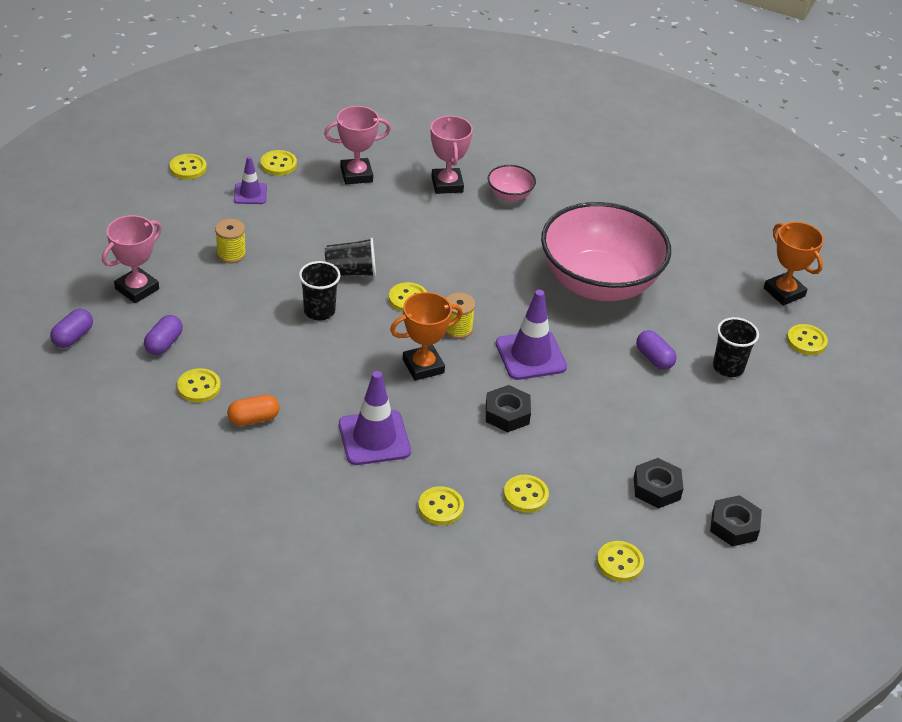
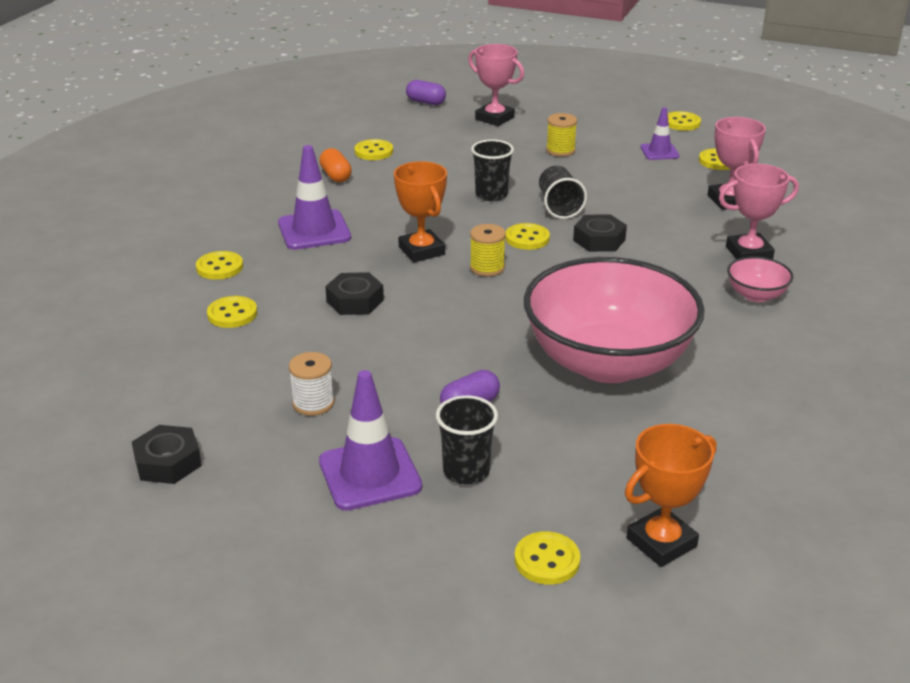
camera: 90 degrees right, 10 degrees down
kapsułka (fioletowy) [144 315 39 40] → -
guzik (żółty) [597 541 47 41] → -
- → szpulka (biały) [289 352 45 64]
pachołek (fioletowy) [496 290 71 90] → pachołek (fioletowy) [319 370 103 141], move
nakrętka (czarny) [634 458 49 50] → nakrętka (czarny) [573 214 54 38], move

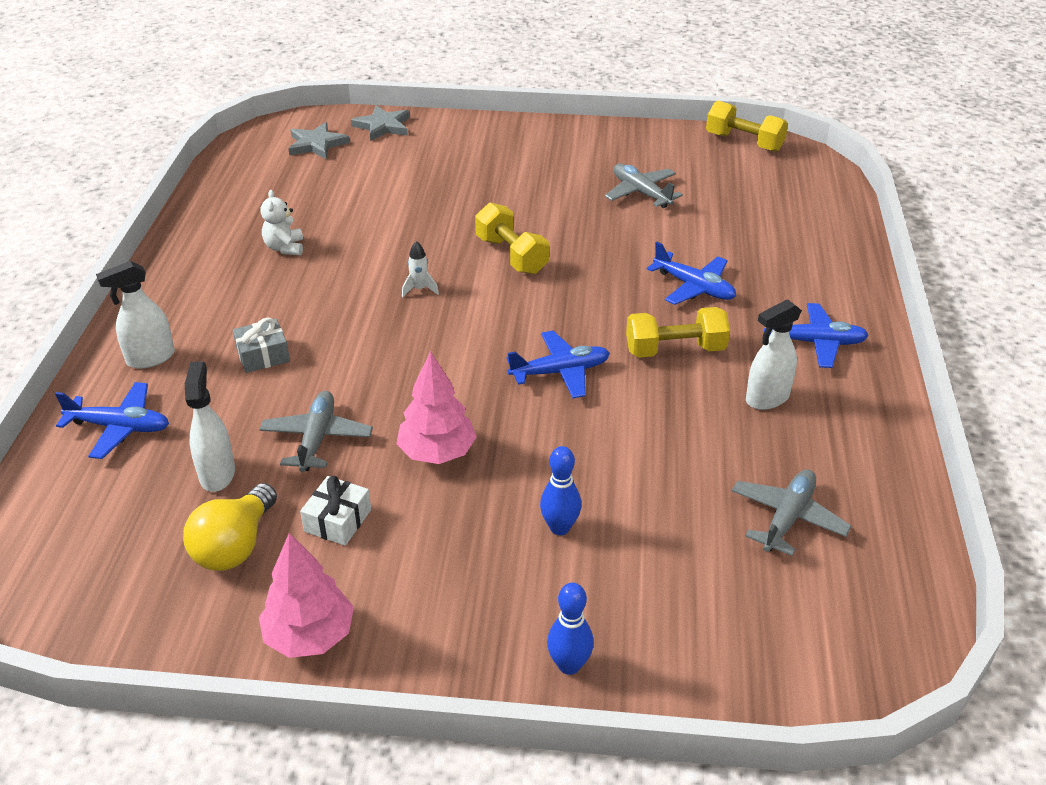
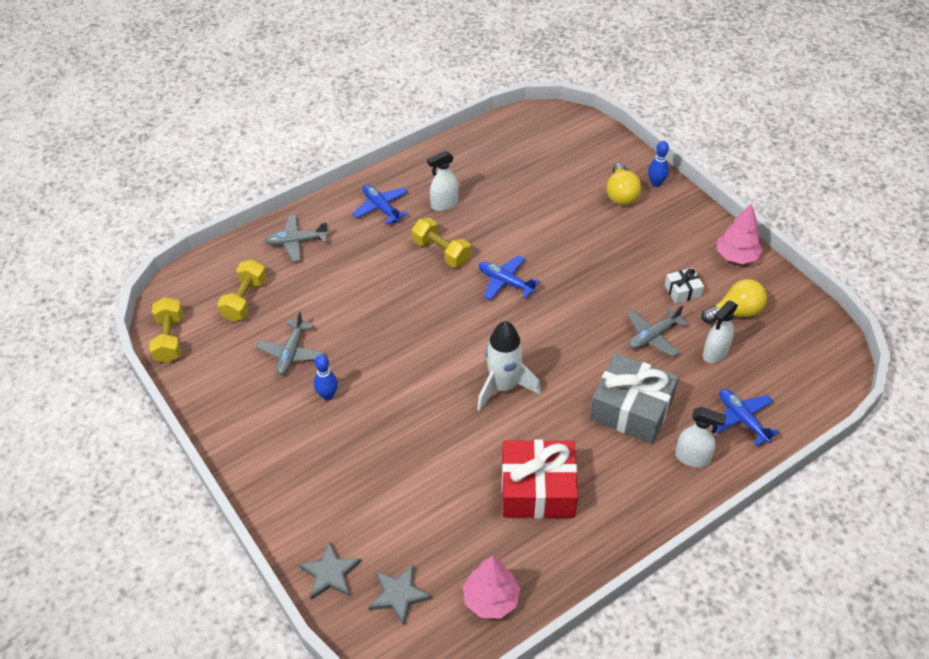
camera: 130 degrees left, 10 degrees up
samolot (niebieski) [647 242 89 63] → -
- → żarówka (żółty) [606 163 36 42]
drzewko (różowy) [396 351 81 113] → drzewko (różowy) [463 556 57 63], move
hantel (żółty) [475 202 74 72] → hantel (żółty) [217 259 50 62], move
kręgiel (niebieski) [540 446 41 89] → kręgiel (niebieski) [314 354 24 46], move
samolot (szary) [731 469 120 87] → samolot (szary) [264 215 65 47], move
miś (biały) [260 190 43 65] → prezent (czerwony) [502 440 76 79]
spryskiwacz (biały) [746 299 56 111] → spryskiwacz (biały) [427 151 31 60], 135 degrees clockwise
prezent (szary) [233 317 57 56] → prezent (szary) [590 353 89 91], x2.13
rakieta (biały) [402 241 37 56] → rakieta (biały) [477 321 64 90], x2.44

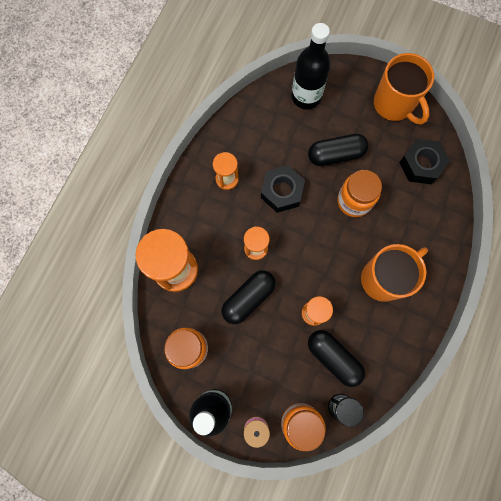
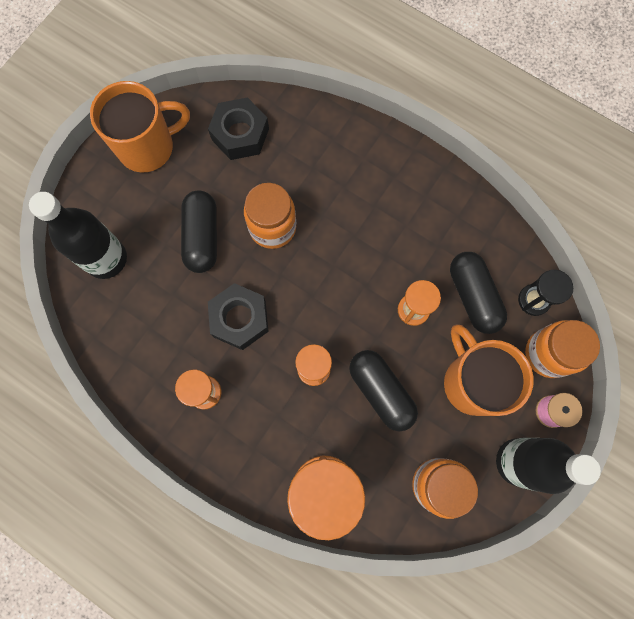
camera: 80 degrees left, 0 degrees up
kubek (pomarańczowy) [361 244 67 58] → kubek (pomarańczowy) [444 325 90 91], move
kapsułka (czarny) [308 330 57 57] → kapsułka (czarny) [450 252 57 82], 75 degrees counterclockwise

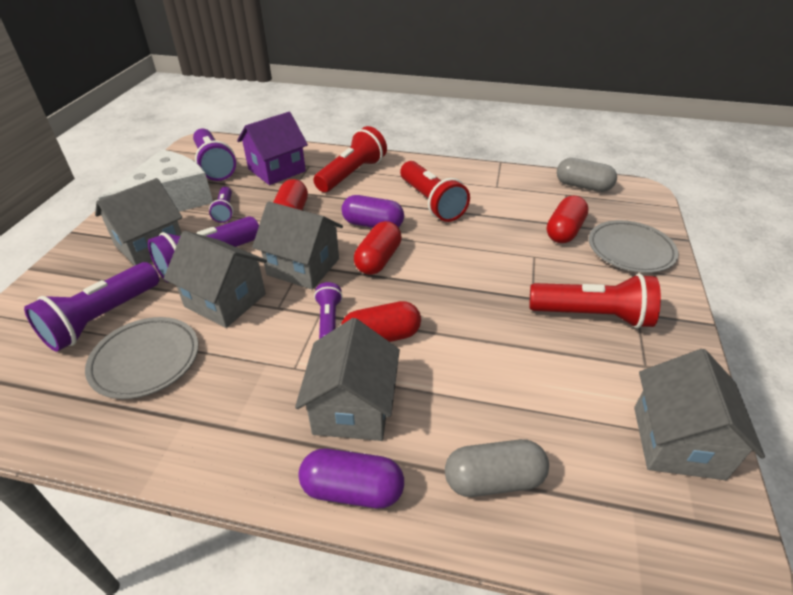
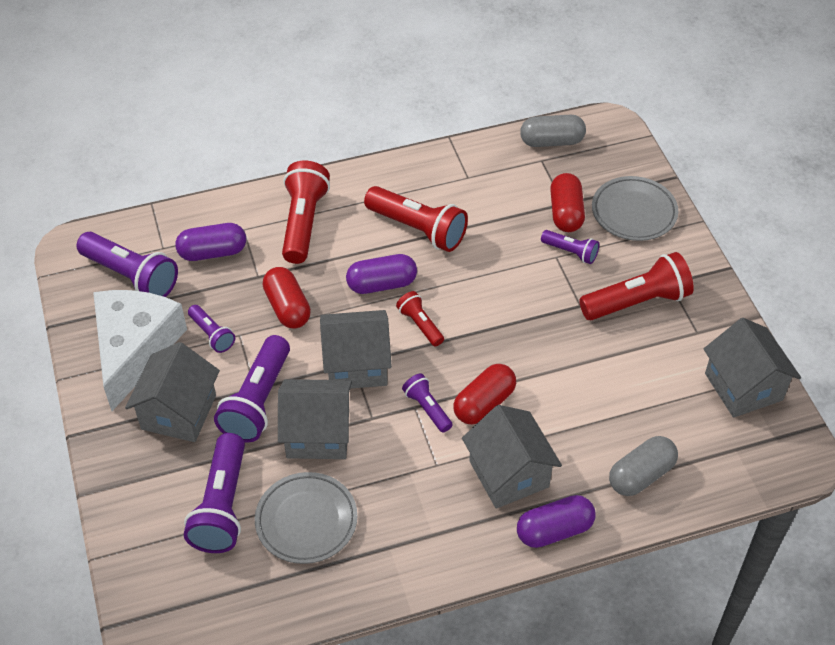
camera: 30 degrees left, 10 degrees up
- → latarka (fioletowy) [541 230 58 34]
domek (fioletowy) [237 112 71 73] → kapsułka (fioletowy) [175 223 71 38]
kapsułka (czerwony) [354 221 48 54] → latarka (czerwony) [396 291 48 55]

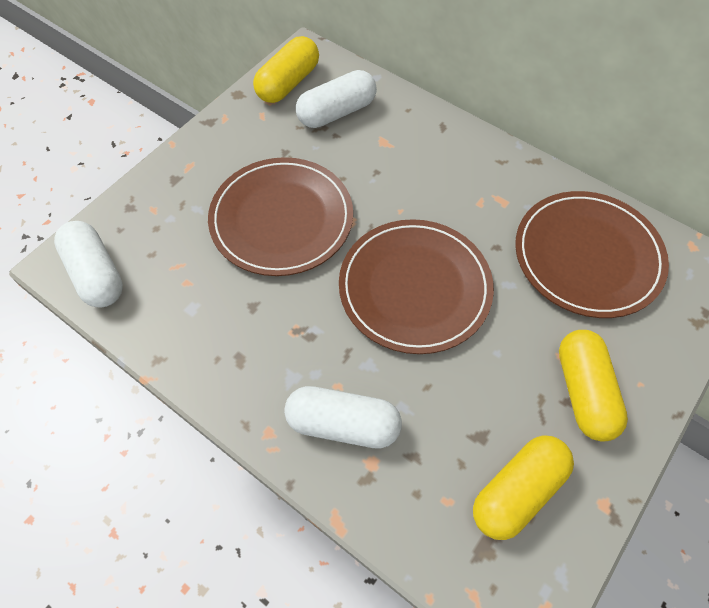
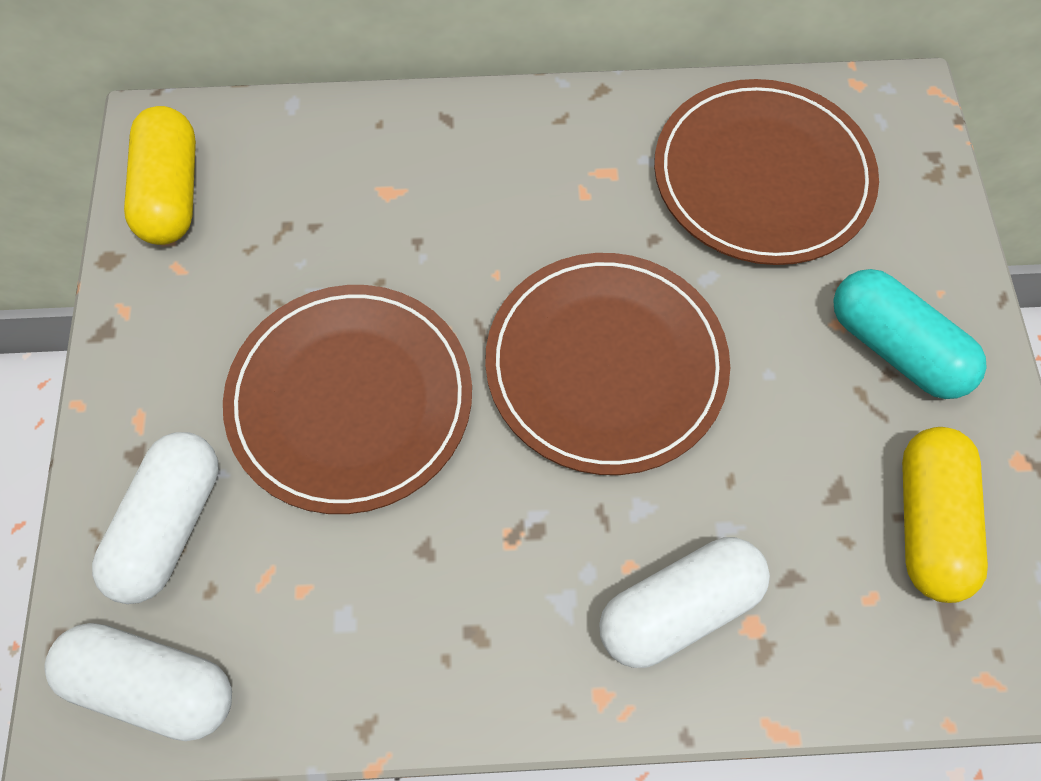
camera: 40 degrees left, 5 degrees up
kapsułka (biały) [296 70 81 58] → kapsułka (biały) [92 432 127 172], move
kapsułka (żółty) [559 330 69 112] → kapsułka (turkusowy) [833 269 154 130]

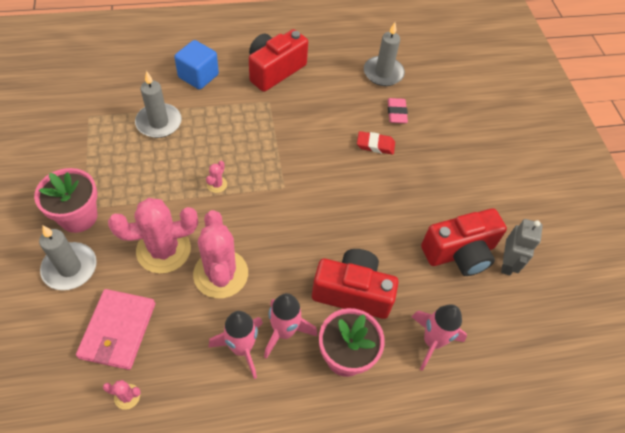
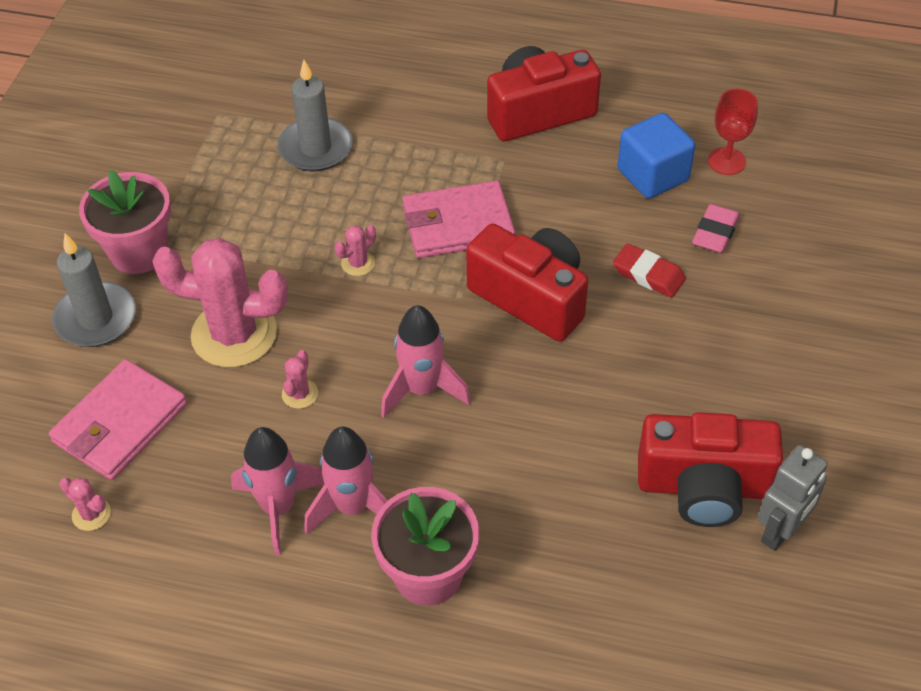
camera: 30 degrees right, 5 degrees down
- → portfel (różowy) [402 181 114 77]
sześcian (niebieski) [174 40 45 49] → sześcian (niebieski) [618 113 77 86], move
aparat fotograficzny (czerwony) [312 249 87 70] → aparat fotograficzny (czerwony) [466 224 122 118], move
rakieta (różowy) [411 304 56 67] → rakieta (różowy) [381 305 90 113], move
świeca (szary) [364 22 41 64] → kielich (czerwony) [708 89 50 86]
kaktus (różowy) [193 210 55 88] → kaktus (różowy) [282 350 36 59], x0.41

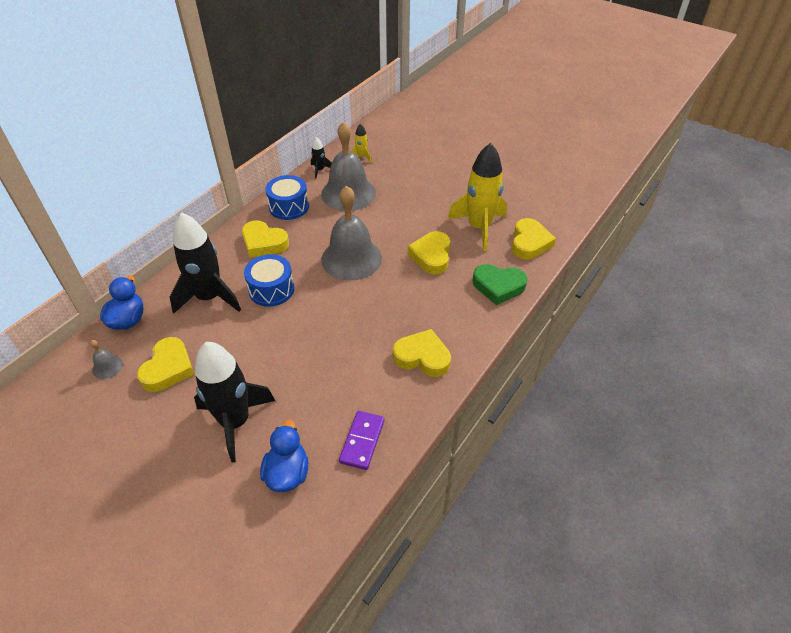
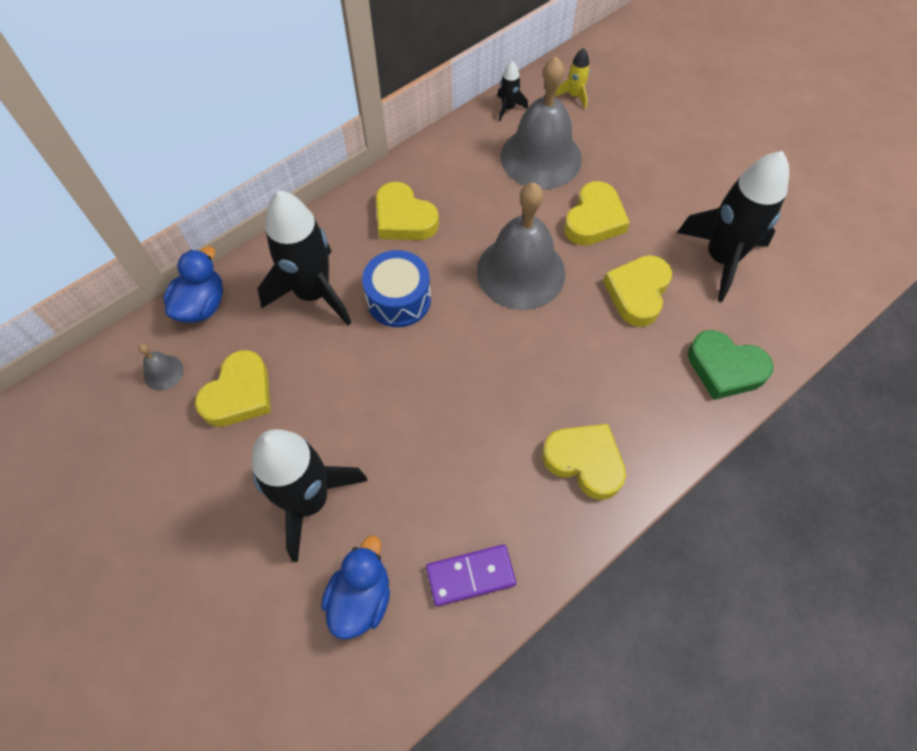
camera: 15 degrees right, 15 degrees up
bęben (niebieski) [265 175 44 45] → -
serce (żółty) [512 218 44 42] → serce (żółty) [564 181 66 64], move
rakieta (żółty) [448 143 59 108] → rakieta (czarny) [677 151 112 151]
kostka domina (fioletowy) [339 411 45 59] → kostka domina (fioletowy) [426 545 90 61], 45 degrees clockwise

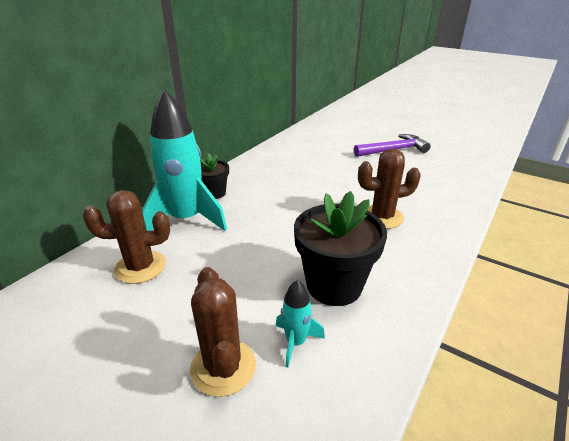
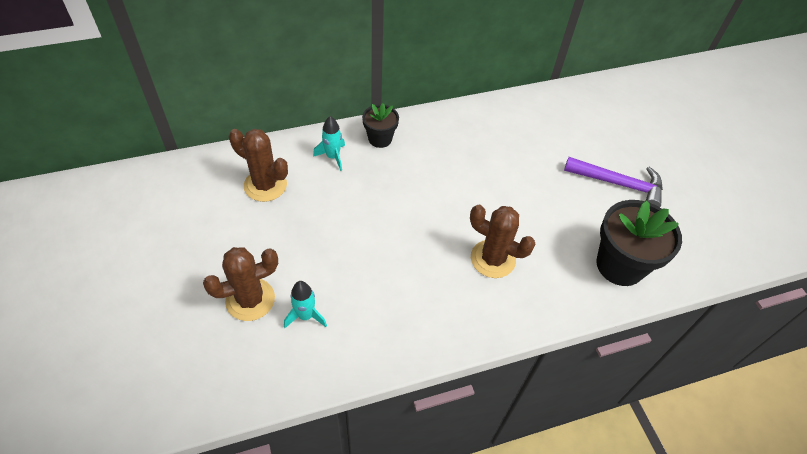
camera: 35 degrees right, 20 degrees up
doniczka (czarny) [294 191 93 115] → doniczka (czarny) [596 200 86 86], move
kaktus (brązowy) [190 267 66 130] → kaktus (brązowy) [203 247 75 74], 45 degrees clockwise
rakieta (turkusowy) [142 89 85 142] → rakieta (turkusowy) [313 116 32 55], x0.45

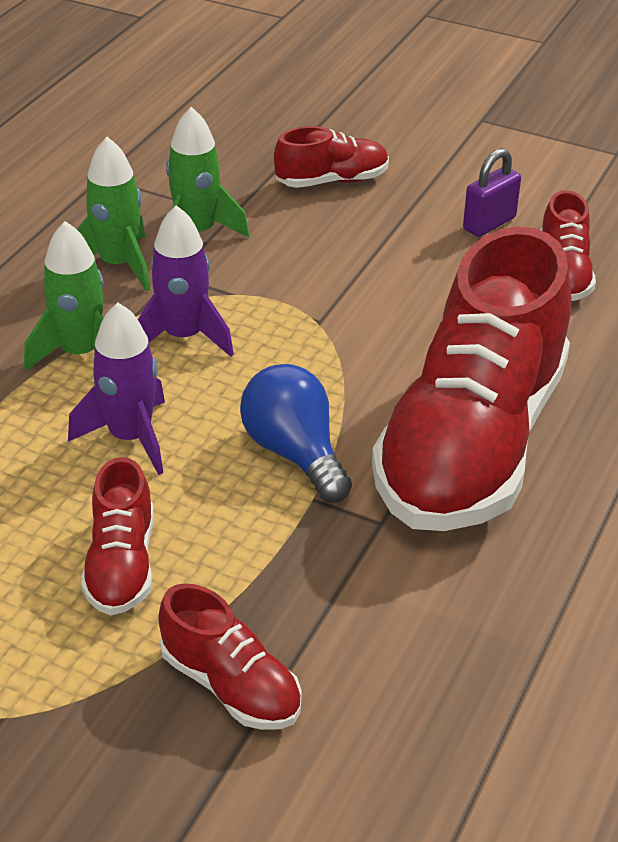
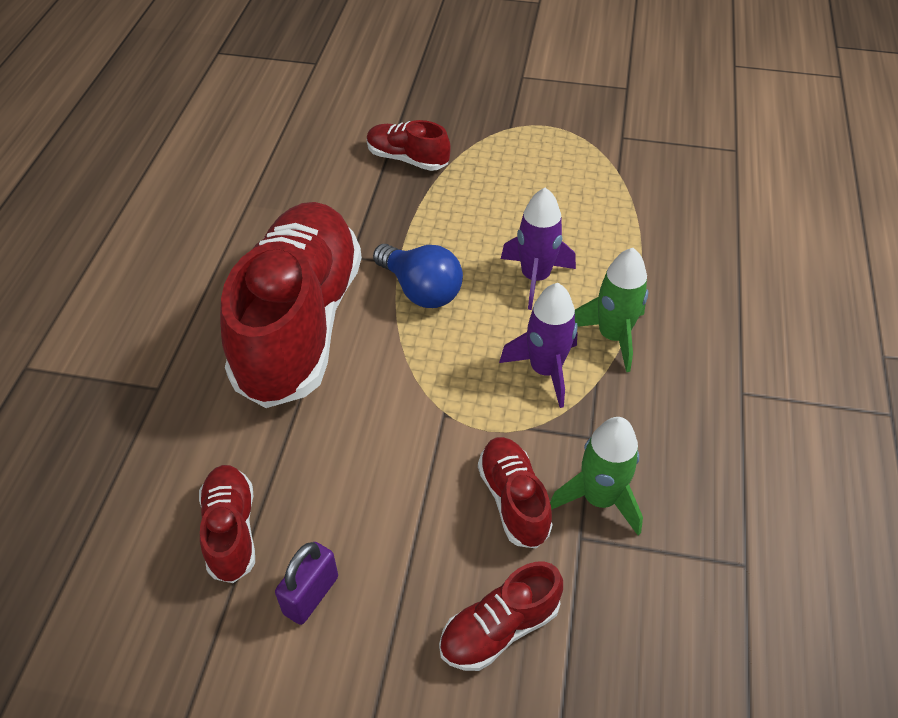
camera: 165 degrees right, 10 degrees up
rakieta (zielony) [77 137 73 155] → -
but (czerwony) [81 457 72 158] → but (czerwony) [478 437 75 111], move

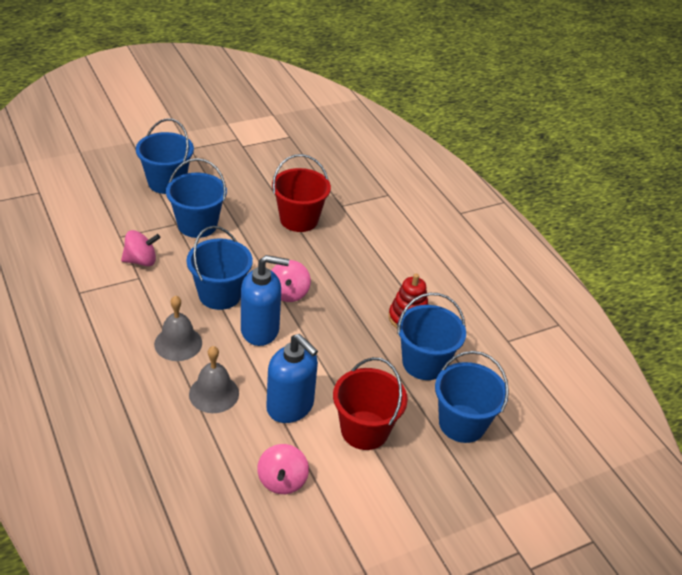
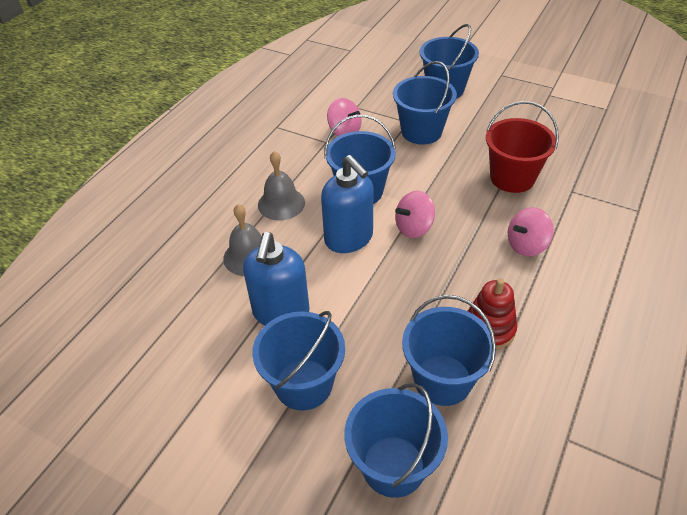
camera: 60 degrees right, 5 degrees up
bączek (różowy) [257 444 52 50] → bączek (różowy) [508 207 46 50], move
wiadro (czerwony) [333 357 75 93] → wiadro (niebieski) [252 311 93 100]

